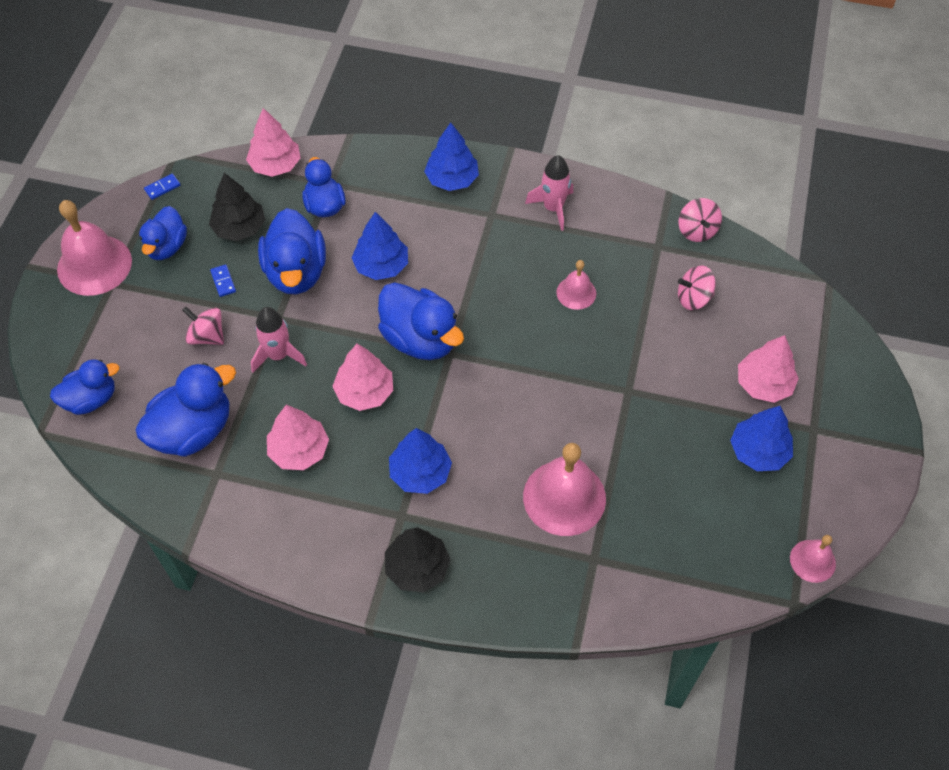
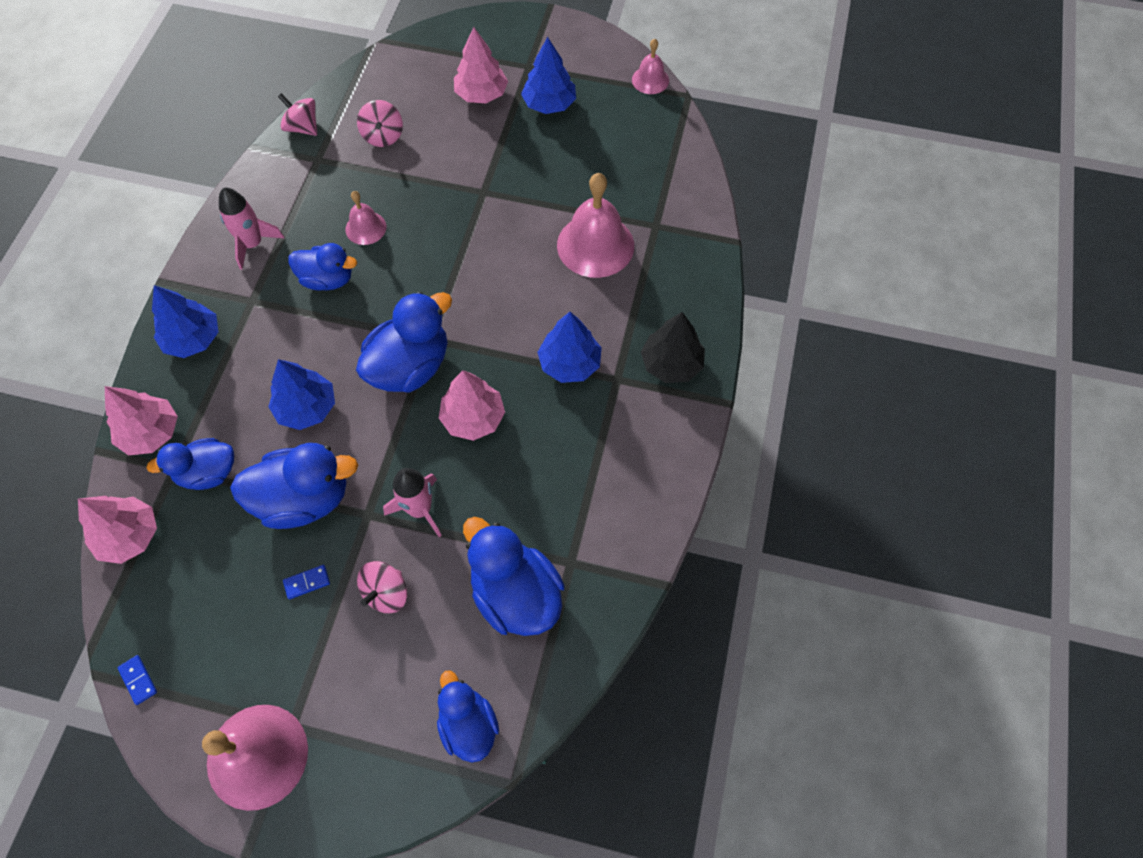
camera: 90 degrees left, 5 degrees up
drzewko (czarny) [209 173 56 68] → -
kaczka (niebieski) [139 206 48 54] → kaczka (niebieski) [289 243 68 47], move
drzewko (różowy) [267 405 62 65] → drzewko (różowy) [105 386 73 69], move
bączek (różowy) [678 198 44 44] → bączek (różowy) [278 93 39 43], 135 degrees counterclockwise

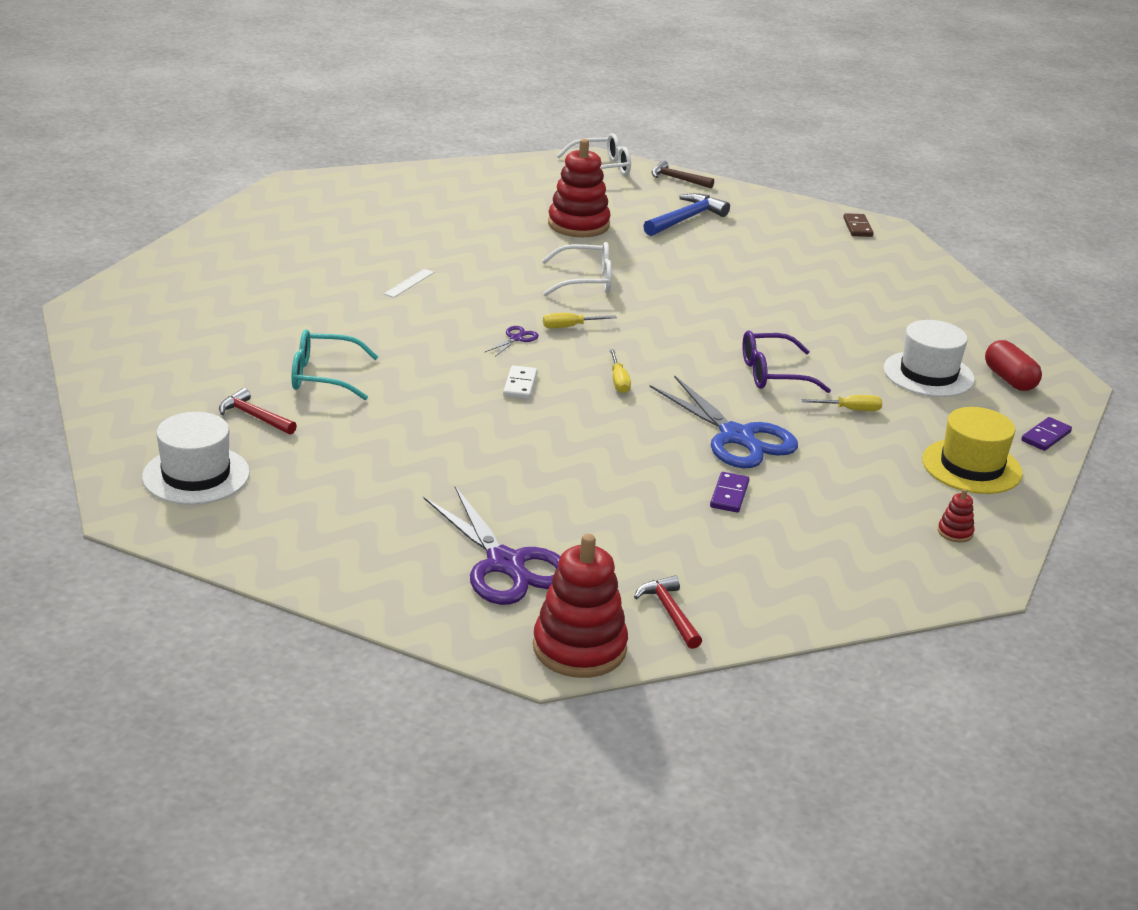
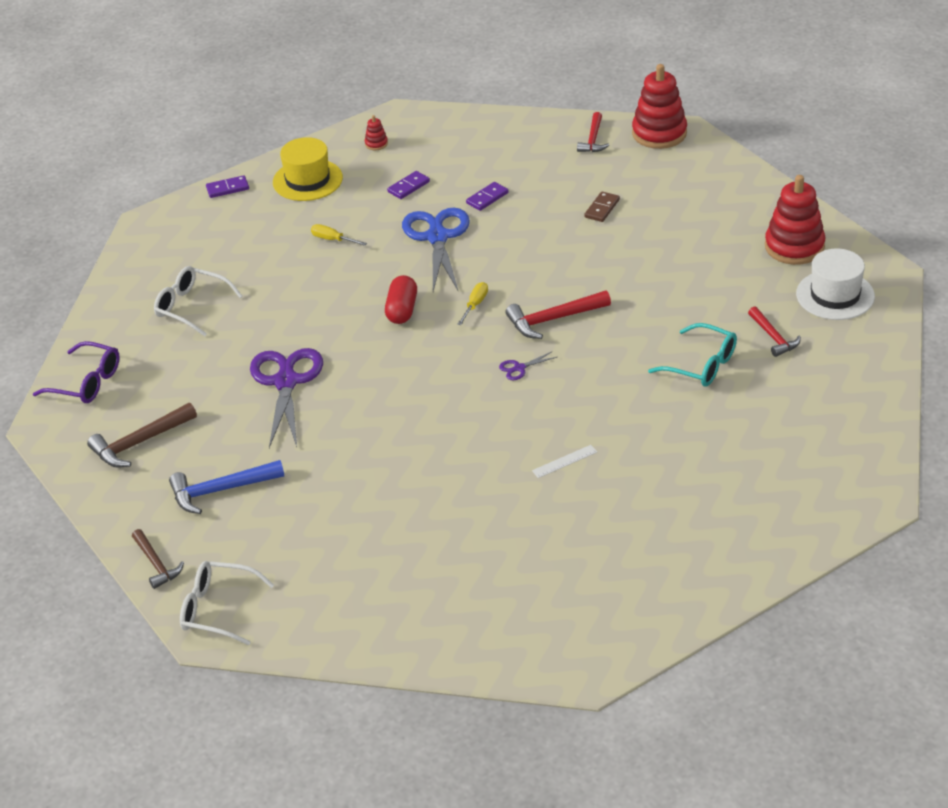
camera: 145 degrees left, 10 degrees up
śrubokręt (żółty) [543 313 74 15] → -
kapelusz (biały) [884 320 91 77] → -
- → młotek (brązowy) [87 403 110 65]
- → kostka domina (fioletowy) [387 171 43 28]
nożyczki (fioletowy) [423 486 138 119] → nożyczki (fioletowy) [250 348 73 100], move
okulary (biały) [541 242 71 54] → okulary (biały) [154 266 88 70], move
zabawka nakładanka (czerwony) [548 139 63 98] → zabawka nakładanka (czerwony) [765 175 60 90], move
okulary (fioletowy) [742 330 89 63] → okulary (fioletowy) [33 341 87 62], move
kostka domina (brązowy) [843 213 31 24] → kostka domina (brązowy) [584 191 36 31], move
kapsułka (czerwony) [985 340 57 51] → kapsułka (czerwony) [385 275 32 49], move
kostka domina (biały) [503 365 34 34] → młotek (czerwony) [505 290 106 49]

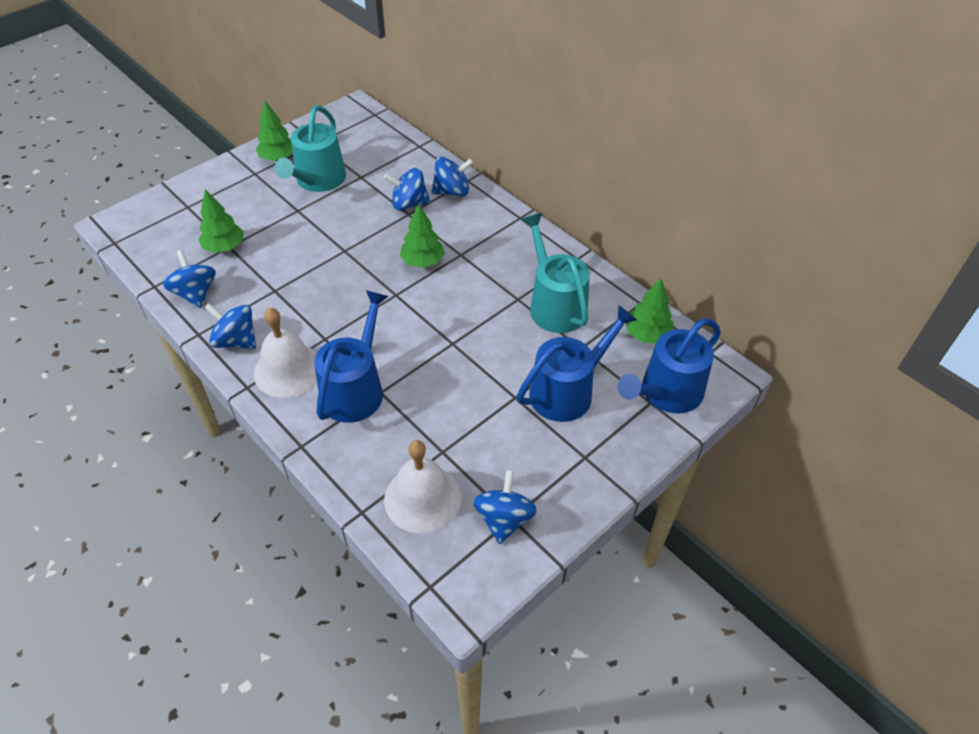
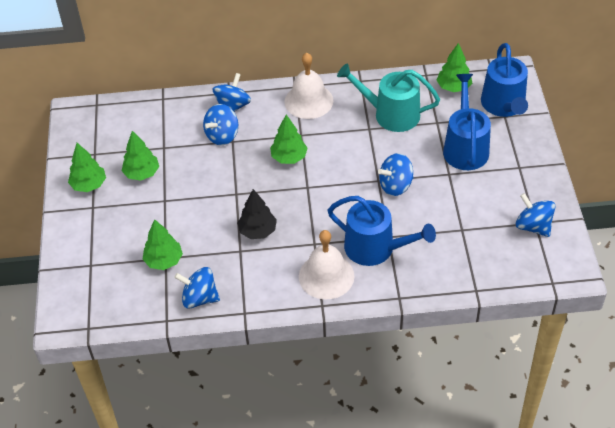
camera: 50 degrees left, 0 degrees up
- → drzewko (czarny) [237 189 40 50]
bączek (niebieski) [204 303 52 46] → bączek (niebieski) [378 153 35 43], move
dzwonek (biały) [384 440 77 93] → dzwonek (biały) [285 53 48 66], move
konewka (turkusowy) [275 105 71 87] → drzewko (zielony) [122 131 37 50]
konewka (niebieski) [314 290 74 133] → konewka (niebieski) [328 196 108 70], 150 degrees clockwise

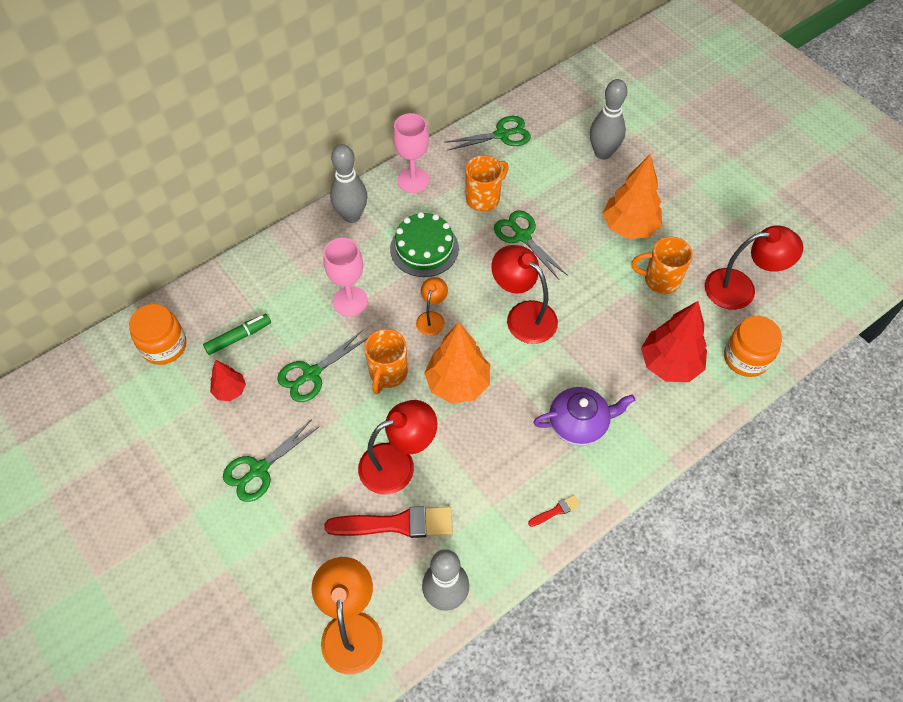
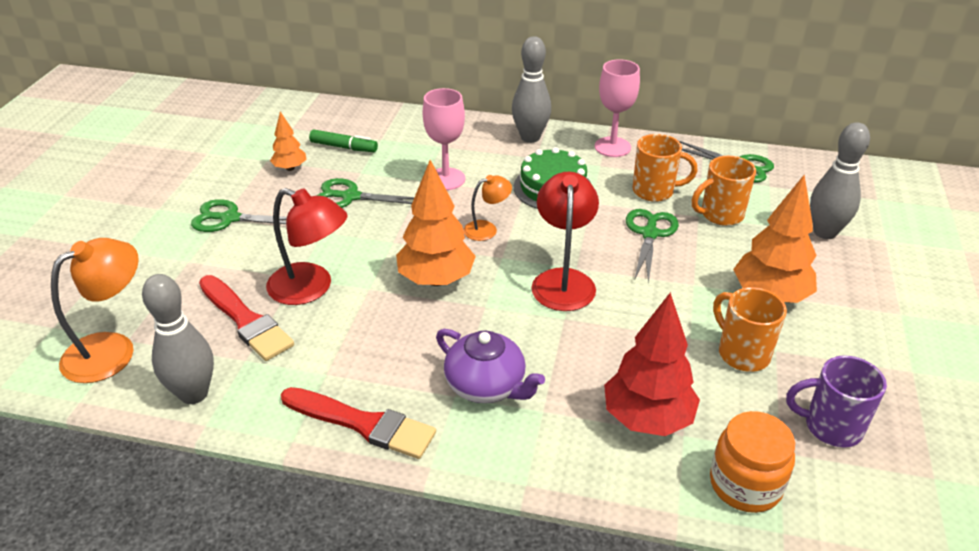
camera: 50 degrees right, 20 degrees down
słoik (pomarańczowy) [129 304 57 61] → -
kubek (pomarańczowy) [364 329 44 65] → kubek (pomarańczowy) [692 156 64 70], move
lampka (czerwony) [705 225 98 85] → kubek (fioletowy) [786 355 101 92]
drzewko (czerwony) [210 360 36 41] → drzewko (pomarańczowy) [270 112 36 59]
pędzel (czerwony) [528 495 52 32] → pędzel (czerwony) [281 387 155 72], x2.26

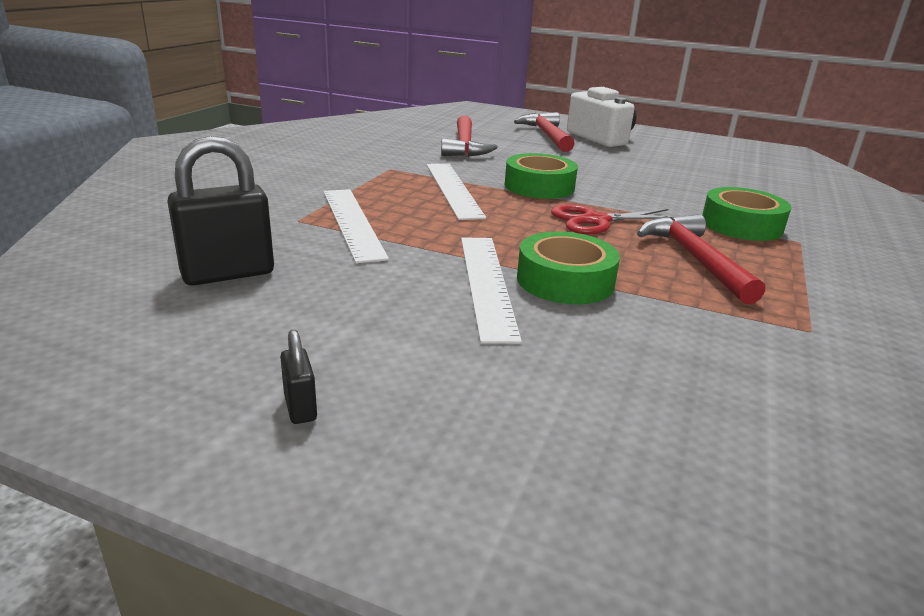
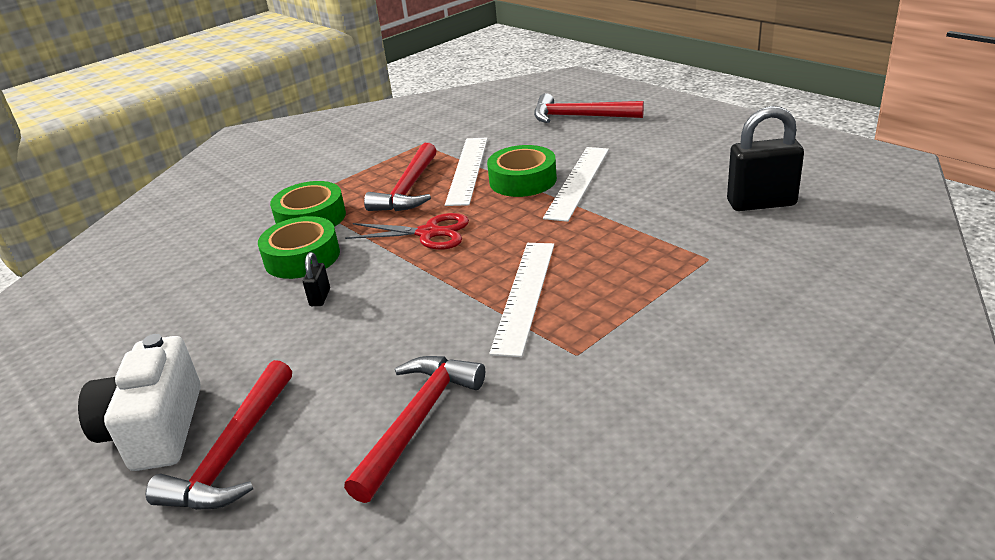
camera: 150 degrees left, 5 degrees up
- → młotek (czerwony) [534 93 110 30]
kłódka (czarny) [280 329 37 95] → kłódka (czarny) [303 252 27 54], move
linijka (biały) [324 189 65 74] → linijka (biały) [445 138 43 68], move
taśma klejąca (zielony) [505 153 73 46] → taśma klejąca (zielony) [258 216 82 63], move

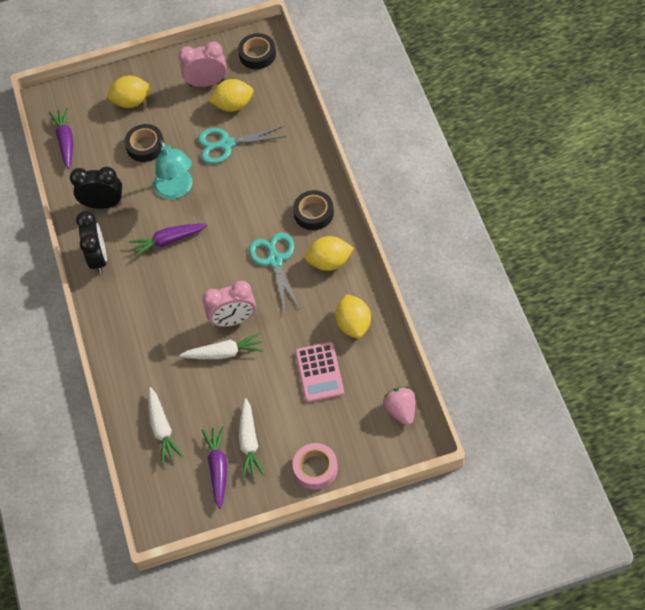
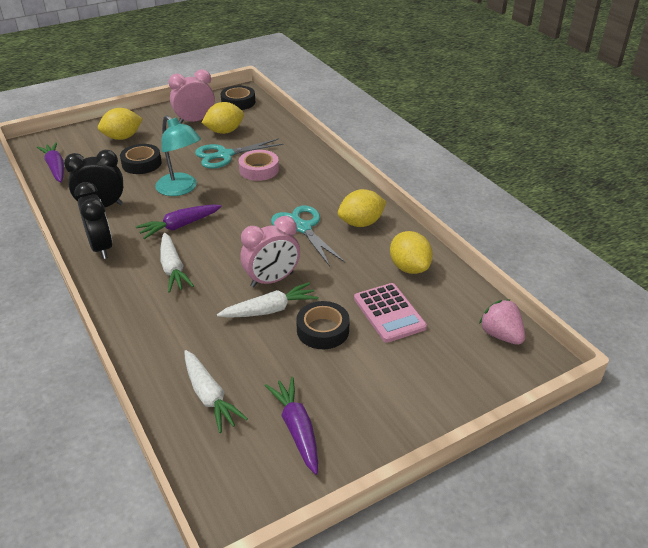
camera: 20 degrees left, 20 degrees down
marchewka (biały) [239 398 26 81] → marchewka (biały) [160 233 34 60], move
taśma klejąca (czarny) [293 190 41 40] → taśma klejąca (czarny) [296 301 54 48], move
taśma klejąca (różowy) [293 443 45 47] → taśma klejąca (różowy) [239 150 40 31], move

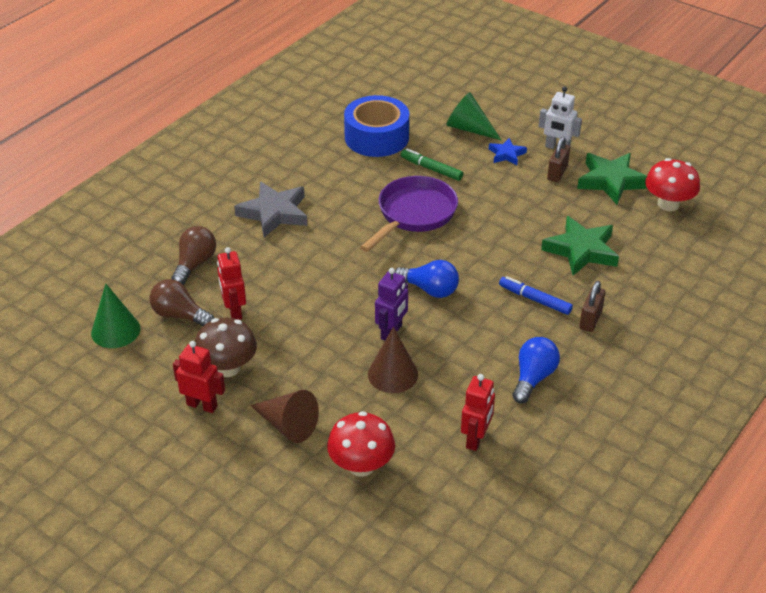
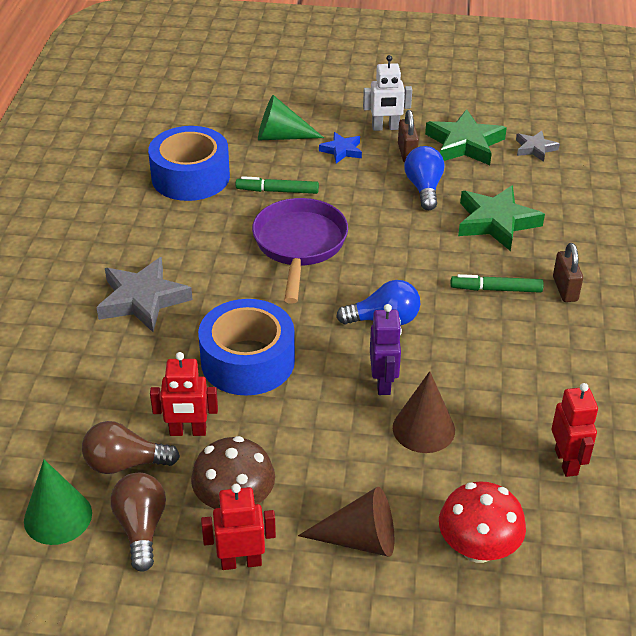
camera: 30 degrees left, 0 degrees up
- → taśma klejąca (niebieski) [198 299 97 97]
żarówka (brązowy) [172 226 44 59] → żarówka (brązowy) [111 473 55 99], move
żarówka (niebieski) [513 337 47 66] → żarówka (niebieski) [404 146 40 64], move
grzyb (czerwony) [645 158 55 53] → gwiazda (szary) [516 131 44 31]
flamaster (niebieski) [499 276 74 39] → flamaster (zielony) [451 274 93 19]
robot (czerwony) [217 247 29 73] → robot (czerwony) [150 352 68 84], 45 degrees counterclockwise

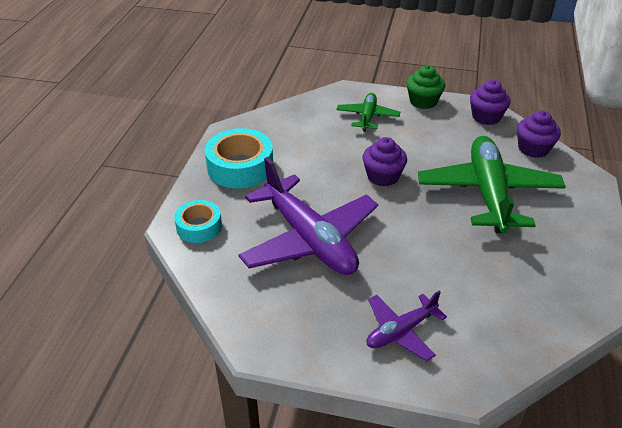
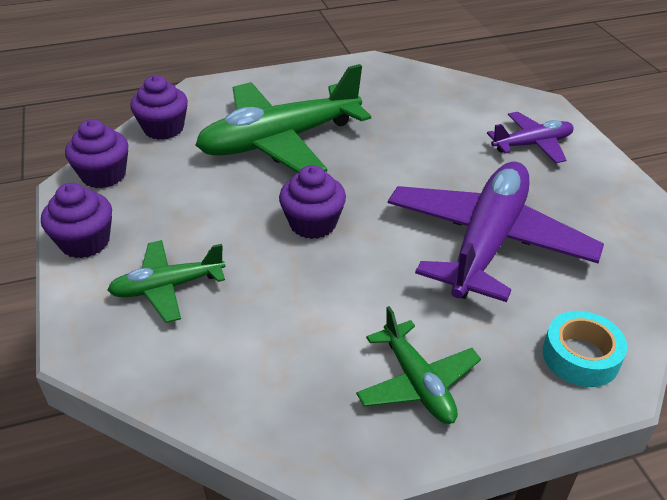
camera: 120 degrees left, 0 degrees up
taśma klejąca (turkusowy) [205 128 68 61] → samolot (zielony) [356 306 125 118]
muffinka (zielony) [406 65 39 44] → muffinka (fioletowy) [41 183 71 75]
samolot (fioletowy) [366 291 81 70] → samolot (fioletowy) [487 112 87 51], 45 degrees counterclockwise

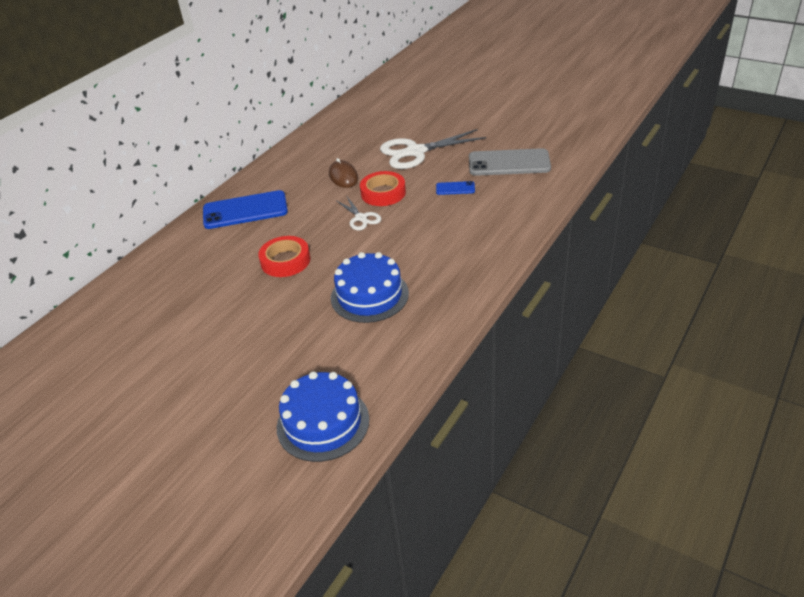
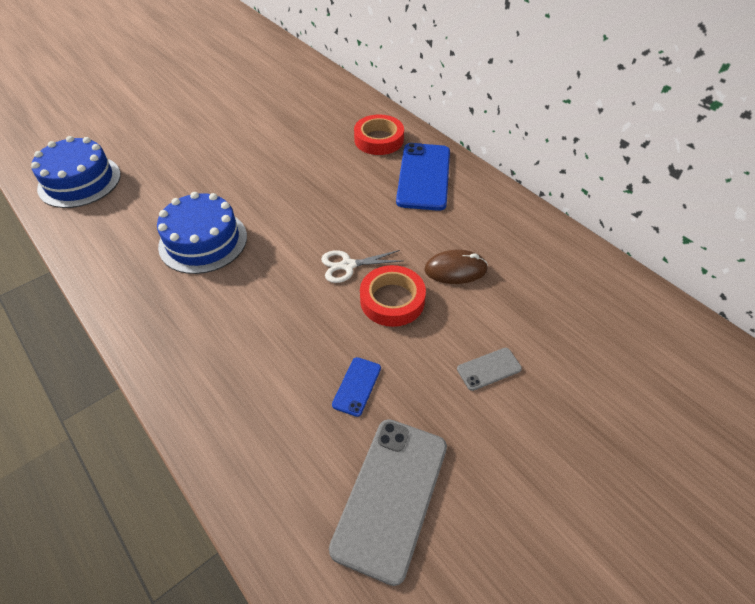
camera: 105 degrees right, 10 degrees up
taśma klejąca (czerwony) [258 236 52 41] → taśma klejąca (czerwony) [354 114 50 41], move
nożyczki (biały) [380 129 106 40] → telefon (szary) [457 348 65 43]

